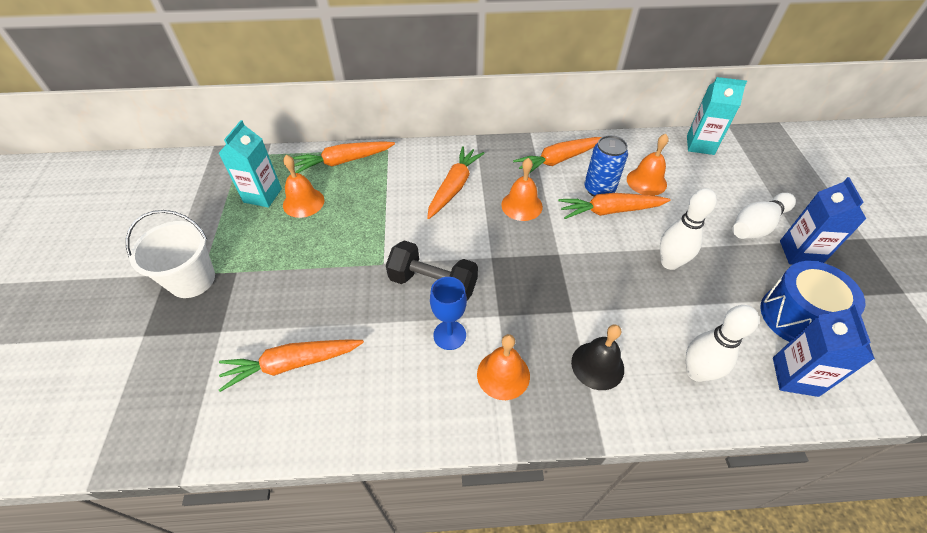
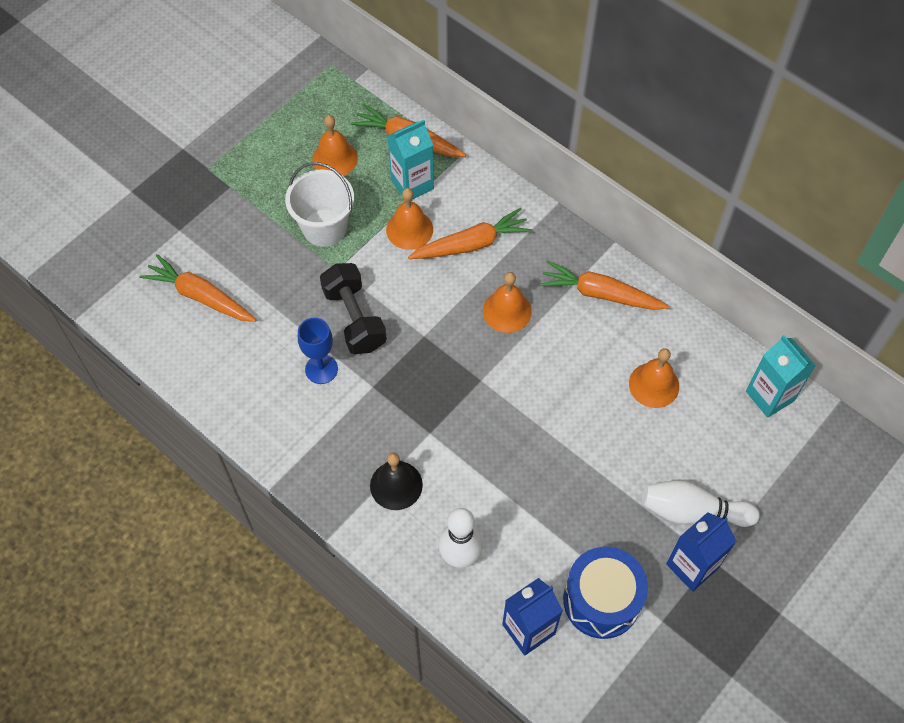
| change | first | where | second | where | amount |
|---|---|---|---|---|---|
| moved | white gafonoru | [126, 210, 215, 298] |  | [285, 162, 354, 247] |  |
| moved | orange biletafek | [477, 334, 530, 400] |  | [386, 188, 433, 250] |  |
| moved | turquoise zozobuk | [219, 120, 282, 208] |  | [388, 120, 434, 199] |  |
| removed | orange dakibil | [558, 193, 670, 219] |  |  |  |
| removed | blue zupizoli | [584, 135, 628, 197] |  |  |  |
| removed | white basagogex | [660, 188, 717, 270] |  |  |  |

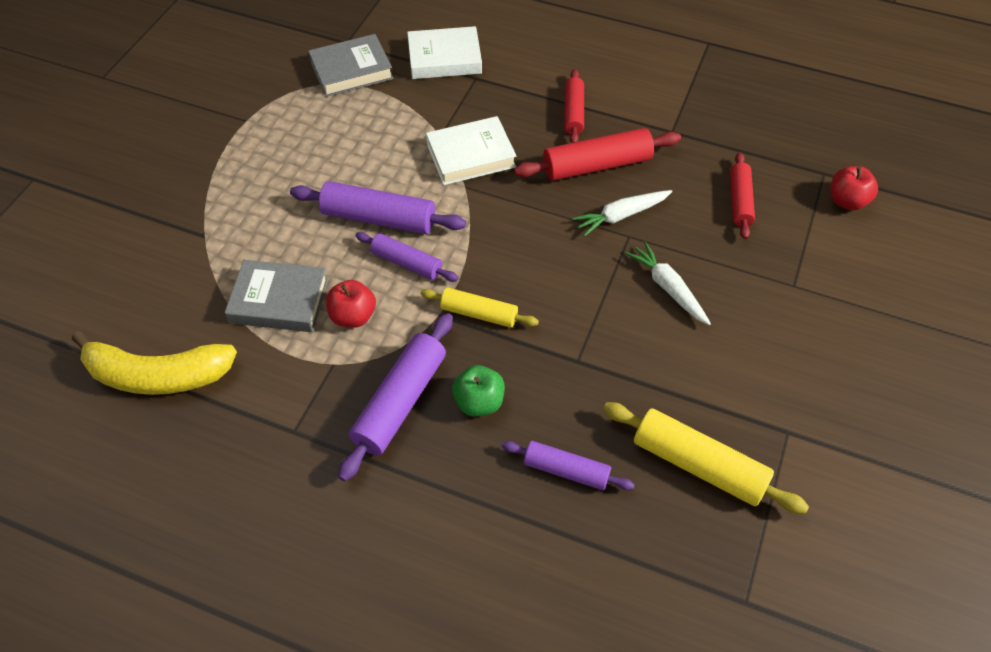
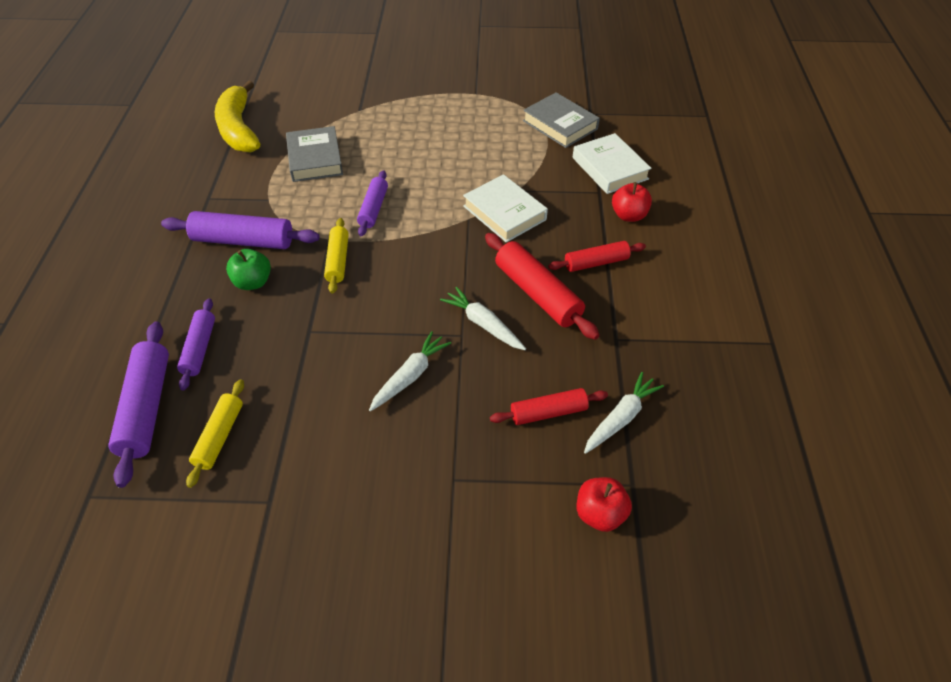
| change | first | where | second | where | amount |
|---|---|---|---|---|---|
| moved | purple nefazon | [290, 181, 466, 234] |  | [108, 321, 169, 488] |  |
| resized | yellow nefazon | [603, 402, 809, 514] |  | [186, 379, 244, 488] | x0.63 |
| added |  |  | white dakibil | [584, 372, 664, 454] |  |
| moved | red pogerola | [326, 280, 376, 328] |  | [612, 182, 652, 222] |  |

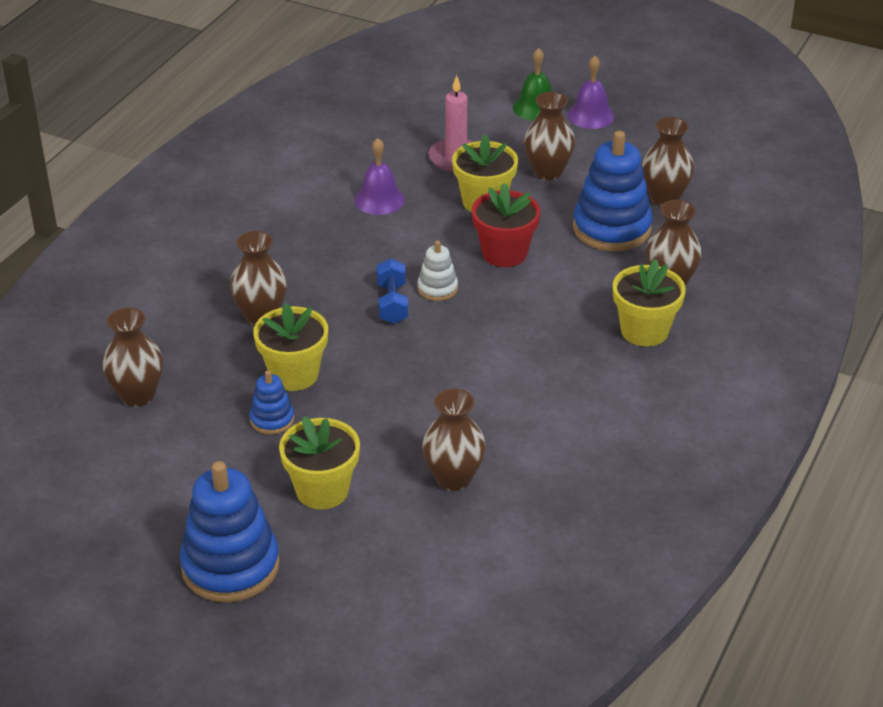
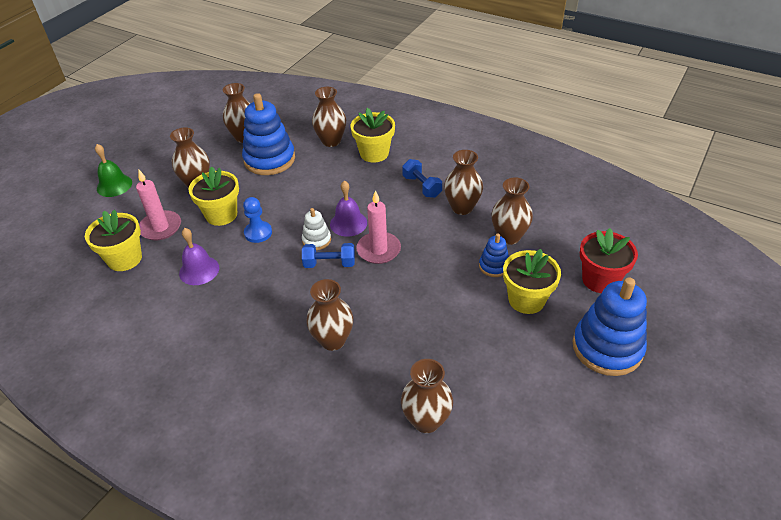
| change | first | where | second | where | amount |
|---|---|---|---|---|---|
| moved | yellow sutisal | [253, 303, 328, 391] |  | [85, 210, 142, 271] |  |
| added |  |  | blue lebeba | [243, 197, 272, 243] |  |
| moved | purple biletafek | [567, 56, 614, 129] |  | [330, 181, 367, 237] |  |
| added |  |  | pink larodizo | [356, 190, 401, 264] |  |
| added |  |  | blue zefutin | [402, 159, 442, 198] |  |
| added |  |  | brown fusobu | [444, 150, 483, 215] |  |
| moved | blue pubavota | [250, 370, 294, 434] |  | [479, 233, 509, 277] |  |
| moved | red sutisal | [472, 183, 540, 267] |  | [580, 228, 638, 293] |  |

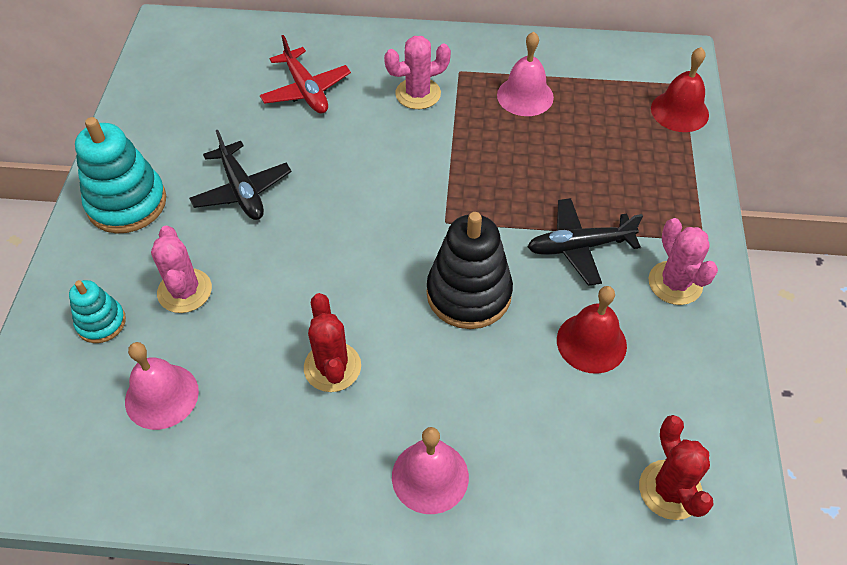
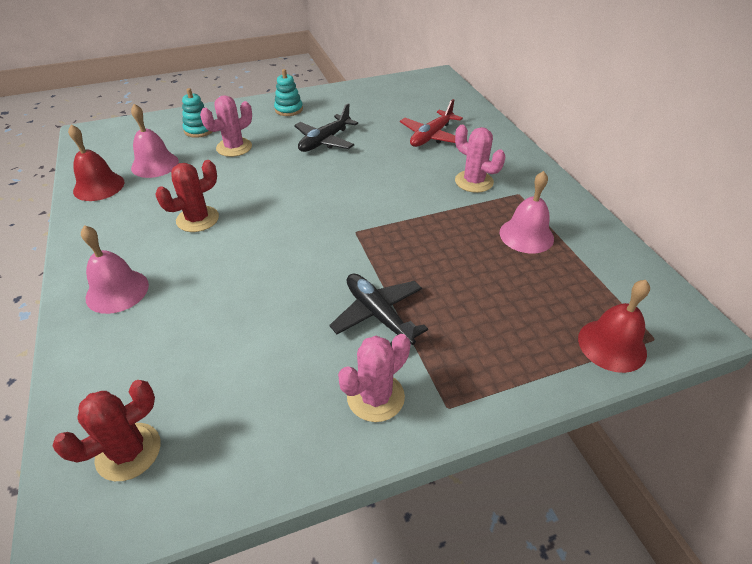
| change | first | where | second | where | amount |
|---|---|---|---|---|---|
| moved | red biletafek | [557, 286, 627, 374] |  | [68, 124, 124, 201] |  |
| resized | turquoise pubavota | [75, 117, 166, 233] |  | [274, 69, 303, 116] | x0.56 |
| removed | black pubavota | [427, 212, 513, 329] |  |  |  |

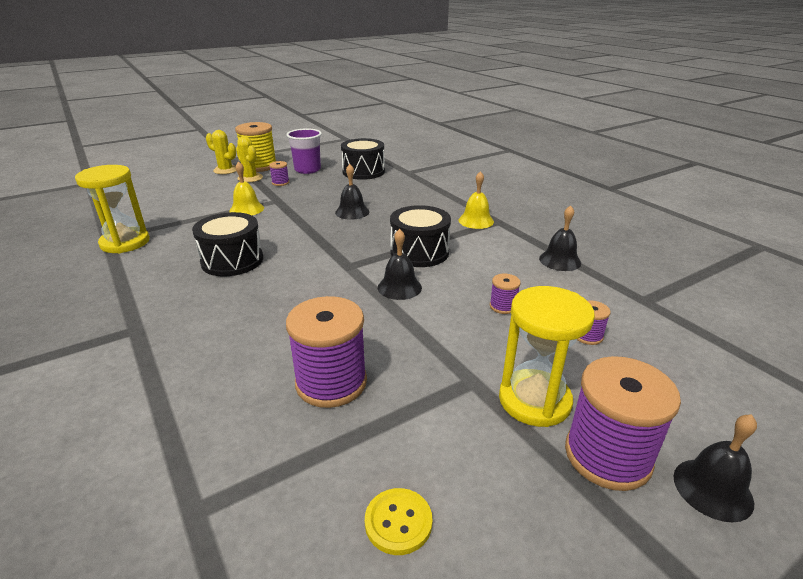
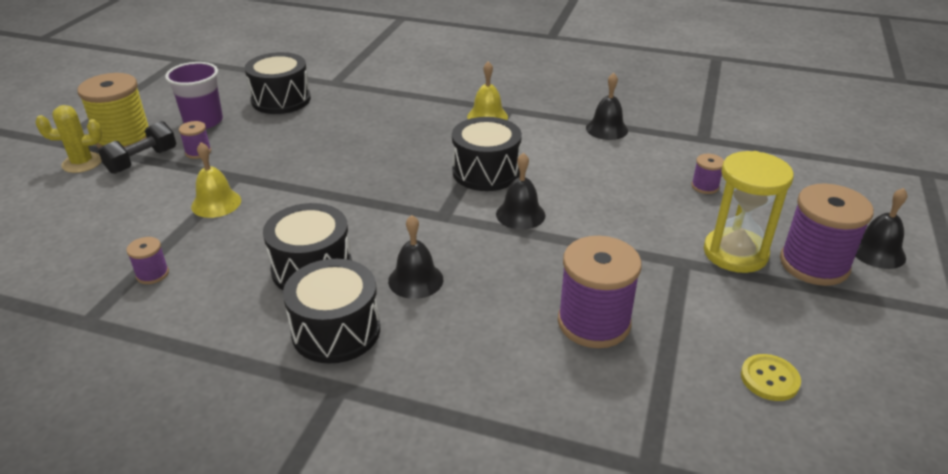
| change | first | where | second | where | amount |
|---|---|---|---|---|---|
| replaced | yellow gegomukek | [236, 136, 263, 182] | black zefutin | [98, 121, 176, 174] |  |
| moved | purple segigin | [490, 274, 521, 314] |  | [126, 237, 169, 284] |  |
| added |  |  | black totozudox | [283, 259, 380, 364] |  |
| moved | black biletafek | [335, 164, 369, 220] |  | [388, 215, 443, 299] |  |
| removed | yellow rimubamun | [75, 165, 150, 253] |  |  |  |

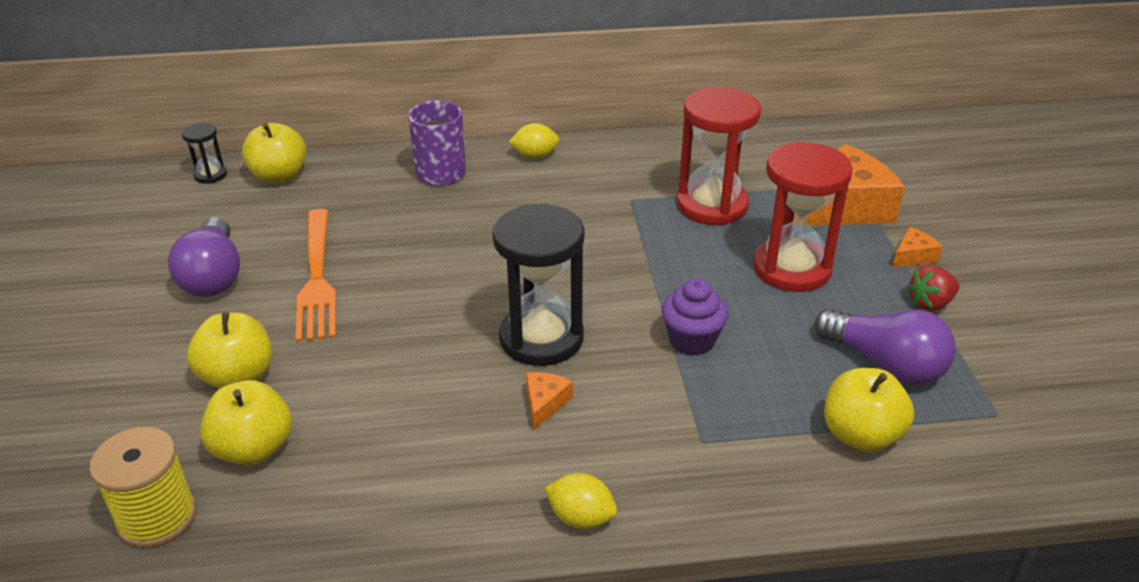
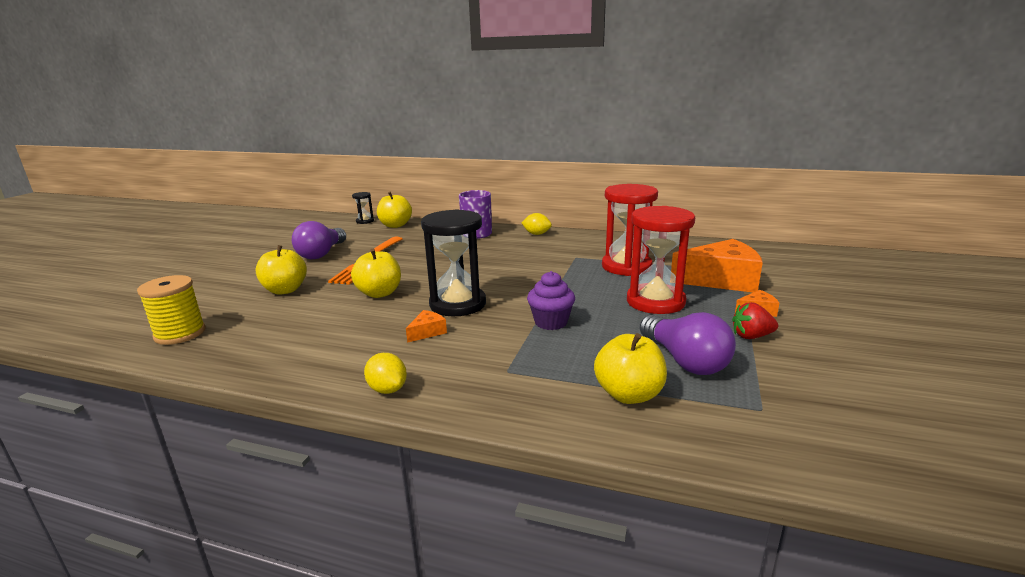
| change | first | where | second | where | amount |
|---|---|---|---|---|---|
| moved | yellow pogerola | [200, 380, 292, 466] |  | [351, 249, 401, 298] |  |

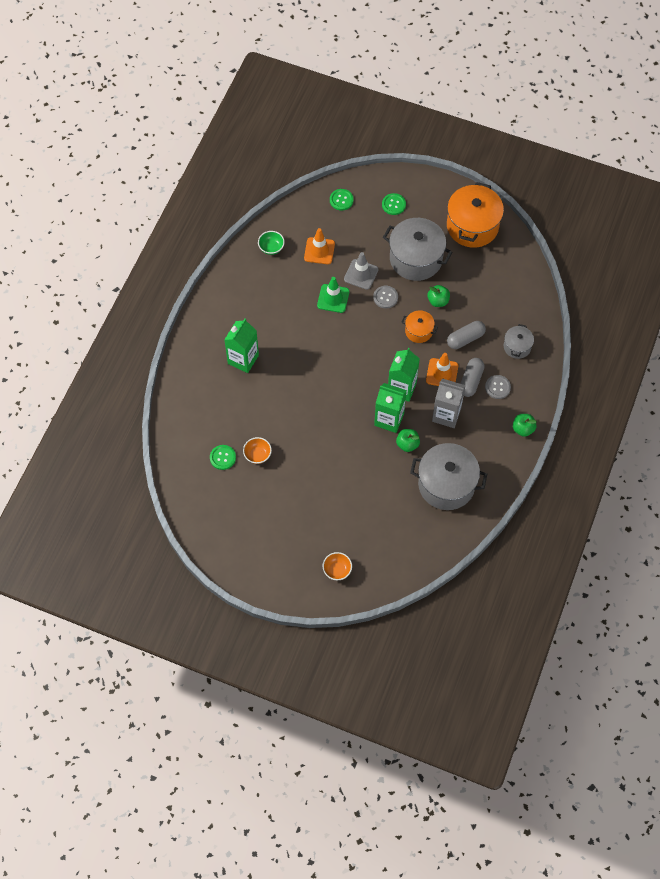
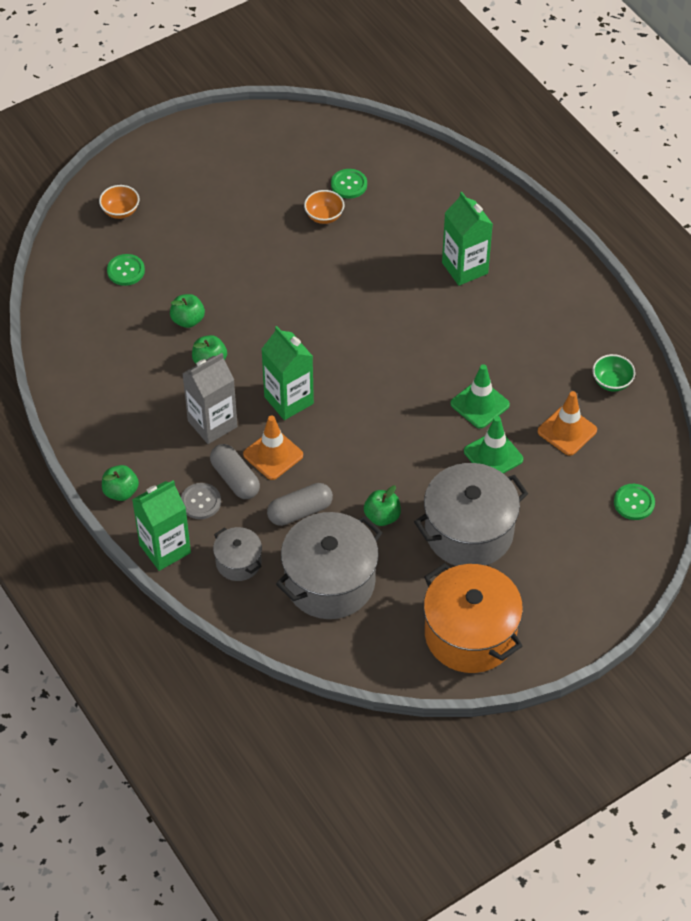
| change | first | where | second | where | amount |
|---|---|---|---|---|---|
| moved | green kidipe | [382, 193, 406, 215] |  | [107, 254, 145, 286] |  |
| moved | green zozobuk | [374, 383, 407, 433] |  | [132, 480, 191, 571] |  |
| added |  |  | green pogerola | [170, 294, 205, 328] |  |
| turned | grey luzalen | [447, 321, 486, 349] |  | [267, 483, 333, 526] | 60 degrees clockwise |
| moved | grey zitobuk | [410, 443, 487, 510] |  | [276, 512, 383, 619] |  |
| recoloured | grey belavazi | [344, 252, 379, 290] | green belavazi | [464, 416, 523, 474] |  |
| removed | grey kidipe | [373, 286, 398, 308] |  |  |  |
| removed | orange zitobuk | [401, 310, 438, 343] |  |  |  |

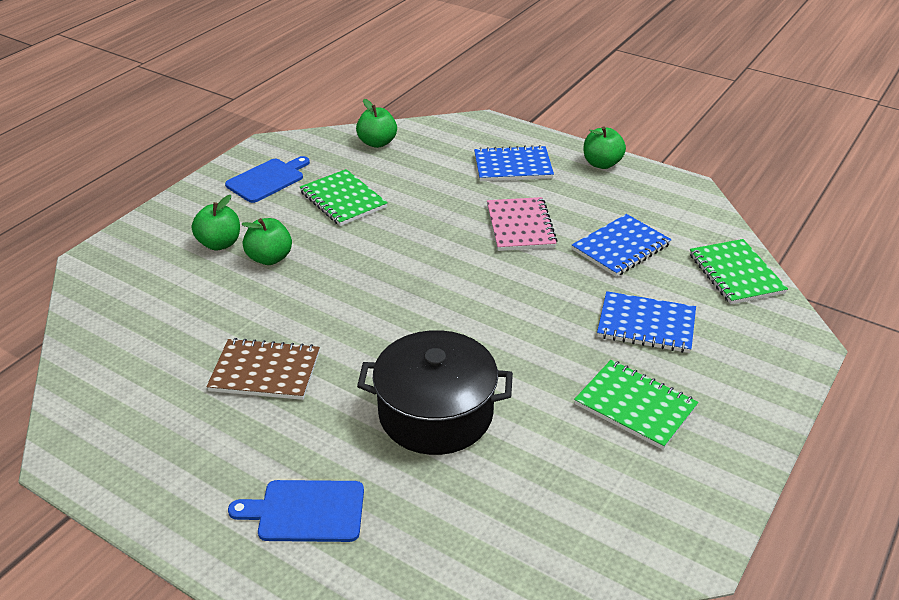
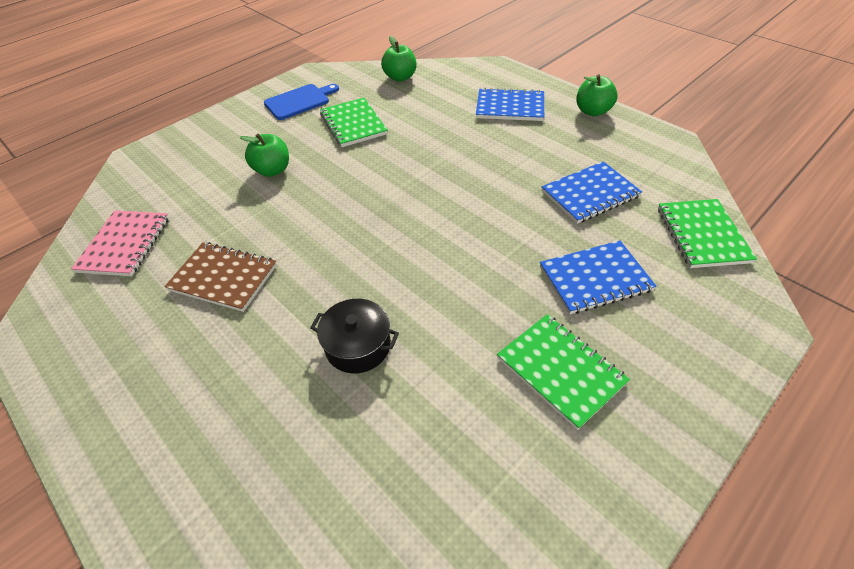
| change | first | where | second | where | amount |
|---|---|---|---|---|---|
| moved | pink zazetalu | [487, 197, 558, 251] |  | [71, 210, 169, 276] |  |
| resized | black zitobuk | [357, 330, 513, 455] |  | [310, 299, 399, 373] | x0.58 |
| turned | blue zazetalu | [597, 291, 696, 353] |  | [540, 240, 656, 314] | 45 degrees counterclockwise |
| removed | green pogerola | [192, 195, 240, 250] |  |  |  |
| removed | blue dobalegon | [228, 480, 364, 542] |  |  |  |

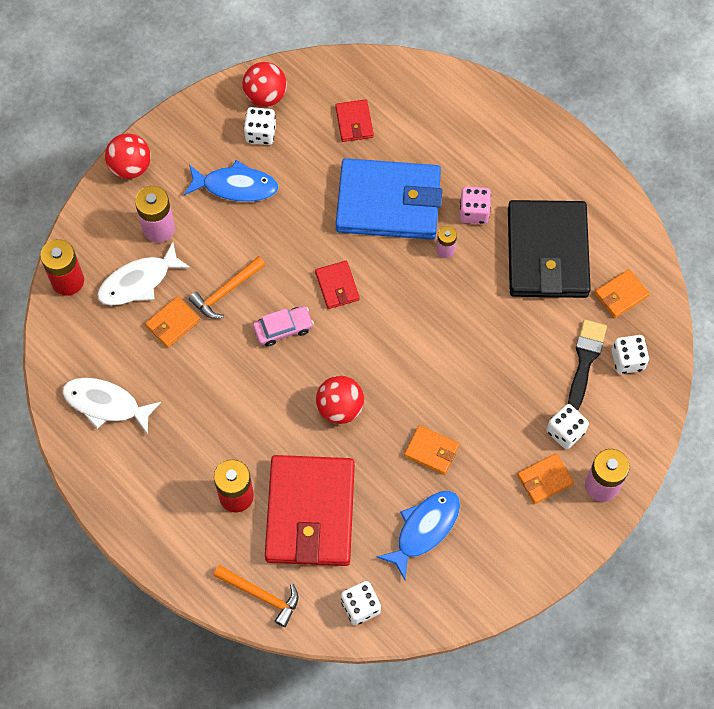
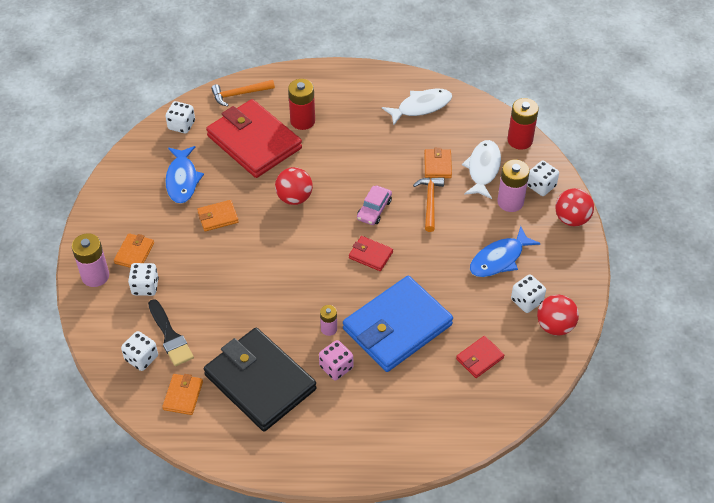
| change | first | where | second | where | amount |
|---|---|---|---|---|---|
| turned | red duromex | [335, 99, 374, 142] |  | [456, 336, 504, 378] | 75 degrees counterclockwise |
| added |  |  | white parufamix | [527, 161, 559, 196] |  |

